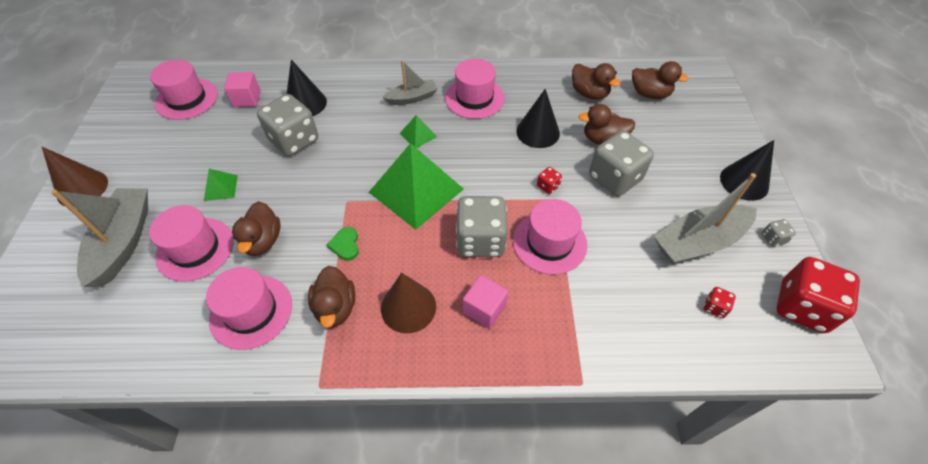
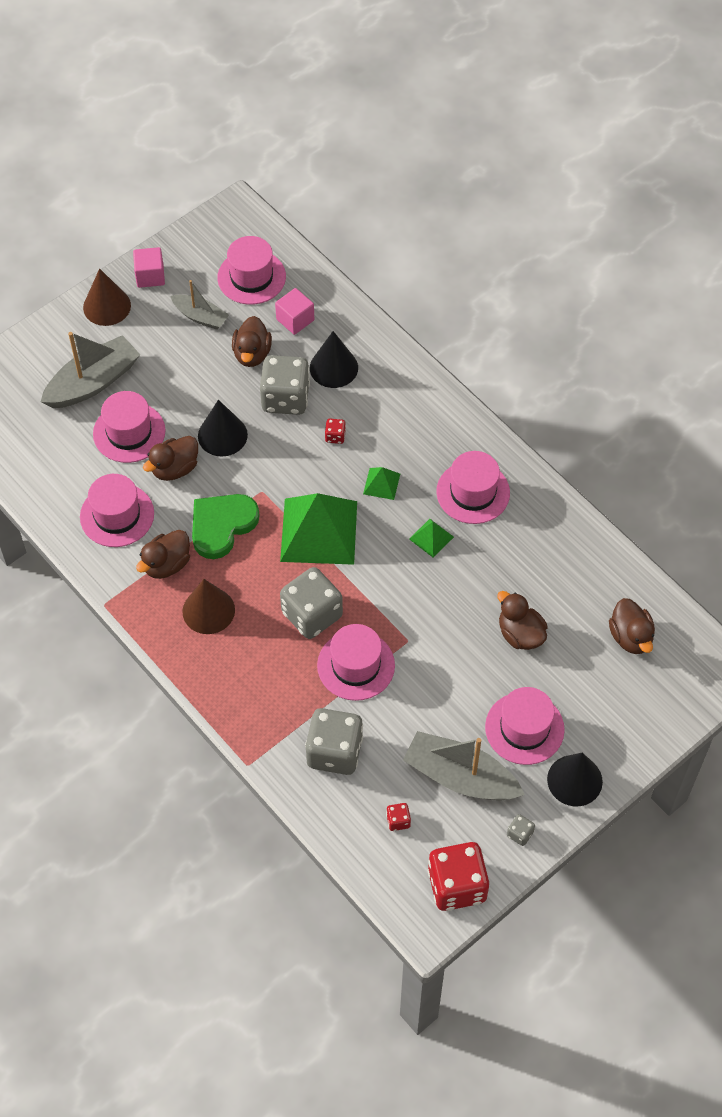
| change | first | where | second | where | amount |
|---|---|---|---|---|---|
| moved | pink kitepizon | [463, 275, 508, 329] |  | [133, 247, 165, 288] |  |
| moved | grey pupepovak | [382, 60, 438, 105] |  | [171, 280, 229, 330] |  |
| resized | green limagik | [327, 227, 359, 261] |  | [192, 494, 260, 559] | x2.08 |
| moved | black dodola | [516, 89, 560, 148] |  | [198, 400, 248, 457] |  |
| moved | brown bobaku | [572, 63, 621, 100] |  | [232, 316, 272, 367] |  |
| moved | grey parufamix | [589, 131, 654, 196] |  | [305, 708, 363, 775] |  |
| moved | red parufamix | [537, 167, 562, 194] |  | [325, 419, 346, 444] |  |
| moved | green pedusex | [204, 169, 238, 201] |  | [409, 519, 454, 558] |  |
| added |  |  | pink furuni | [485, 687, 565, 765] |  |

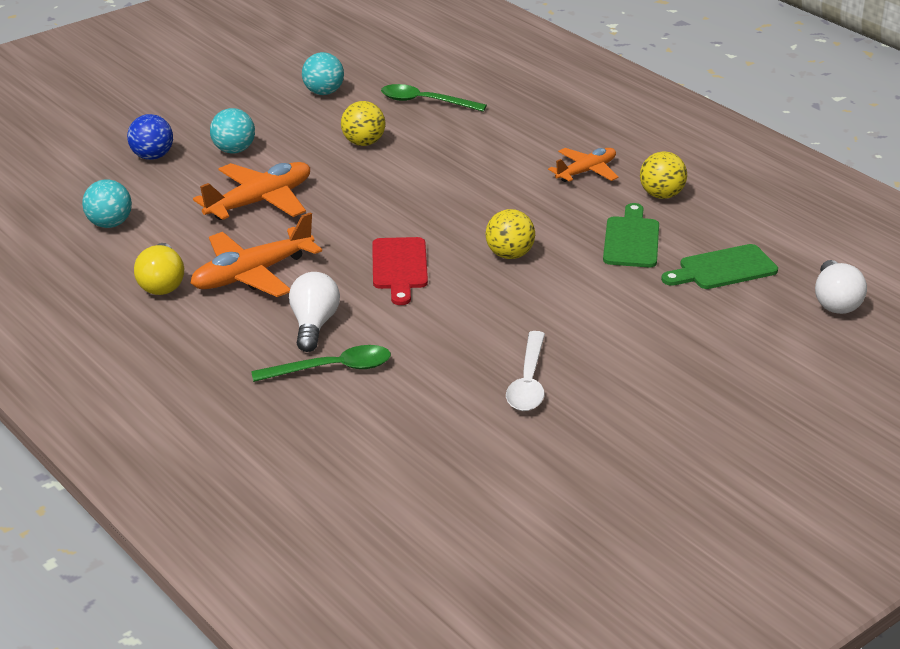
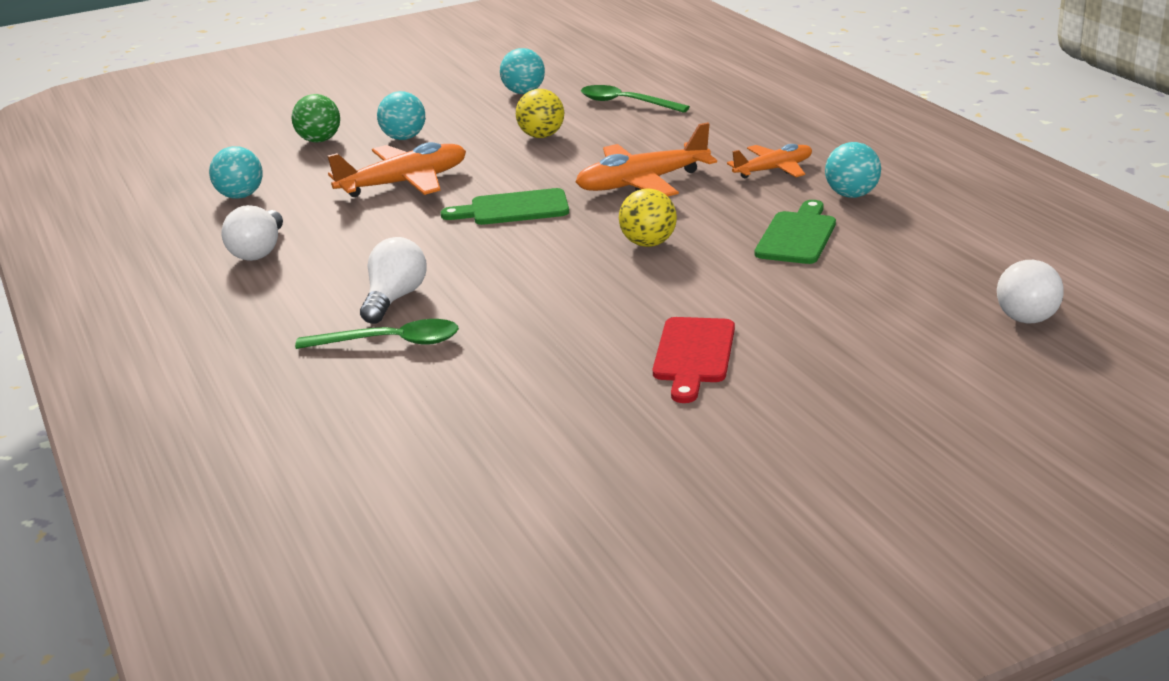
| change | first | where | second | where | amount |
|---|---|---|---|---|---|
| recoloured | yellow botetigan | [134, 243, 184, 295] | white botetigan | [222, 205, 283, 261] |  |
| recoloured | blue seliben | [127, 114, 173, 160] | green seliben | [292, 94, 340, 143] |  |
| moved | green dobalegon | [661, 244, 778, 289] |  | [440, 188, 569, 225] |  |
| moved | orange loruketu | [191, 212, 322, 297] |  | [576, 122, 717, 196] |  |
| moved | red dobalegon | [372, 237, 428, 305] |  | [653, 317, 735, 403] |  |
| recoloured | yellow seliben | [640, 152, 687, 199] | turquoise seliben | [825, 142, 881, 198] |  |
| removed | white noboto | [506, 331, 545, 411] |  |  |  |

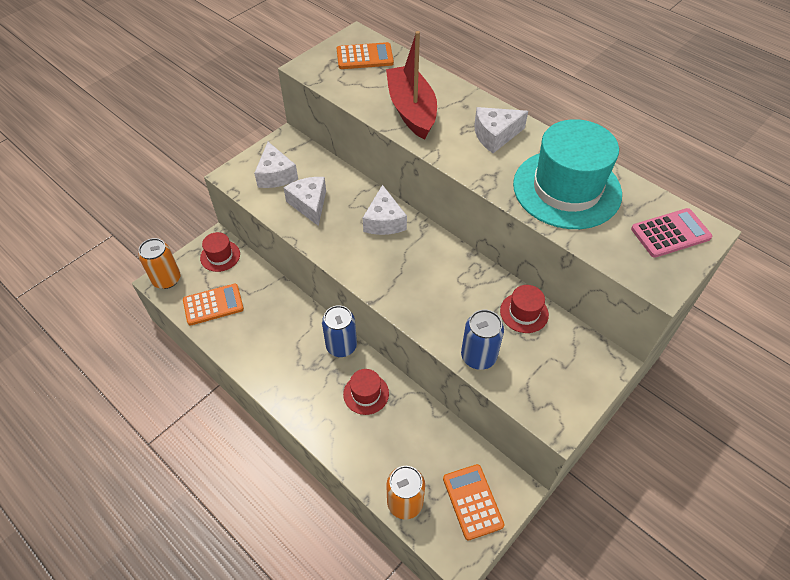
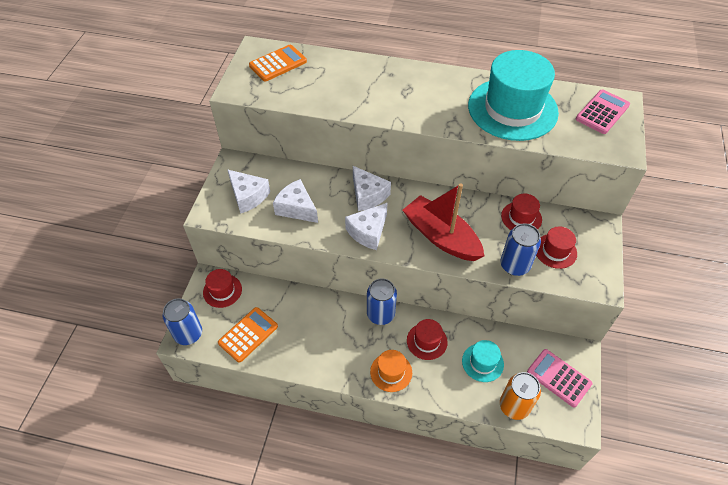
| change | first | where | second | where | amount |
|---|---|---|---|---|---|
| recoloured | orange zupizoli | [138, 238, 180, 289] | blue zupizoli | [163, 298, 202, 345] |  |
| moved | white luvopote | [474, 107, 528, 153] |  | [345, 202, 388, 250] |  |
| added |  |  | orange furuni | [370, 350, 412, 392] |  |
| moved | red pupepovak | [386, 31, 437, 140] |  | [403, 183, 484, 261] |  |
| added |  |  | turquoise furuni | [462, 340, 504, 382] |  |
| recoloured | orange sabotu | [443, 464, 505, 540] | pink sabotu | [527, 349, 593, 408] |  |
| added |  |  | red furuni | [536, 226, 577, 269] |  |

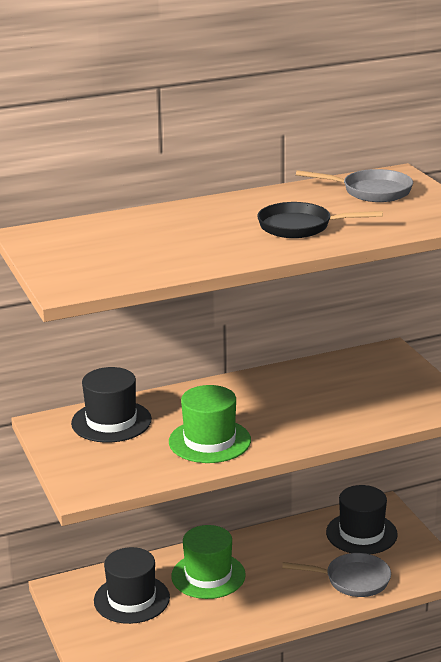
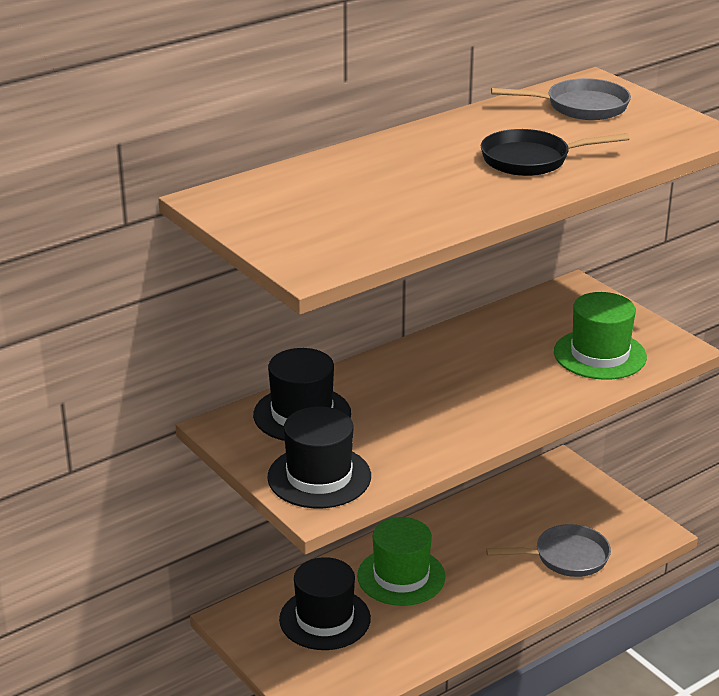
| change | first | where | second | where | amount |
|---|---|---|---|---|---|
| moved | black furuni | [326, 485, 398, 554] |  | [267, 407, 371, 508] |  |
| moved | green furuni | [169, 385, 251, 463] |  | [554, 292, 647, 380] |  |

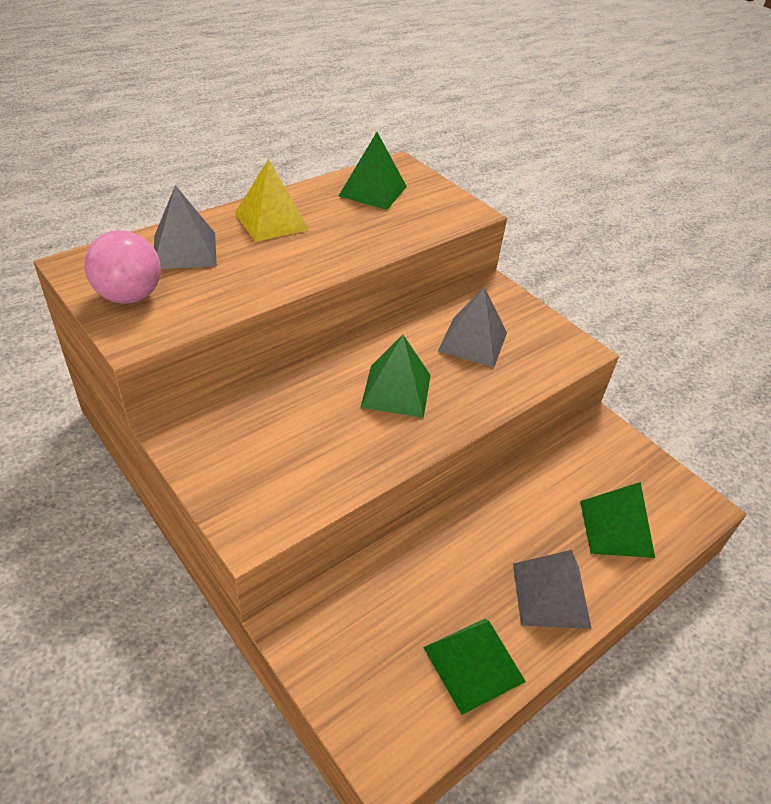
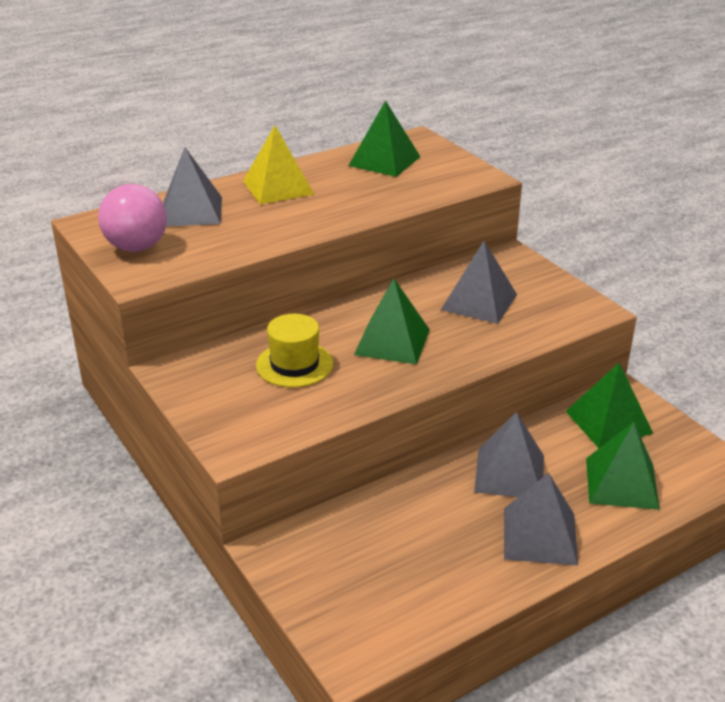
| change | first | where | second | where | amount |
|---|---|---|---|---|---|
| added |  |  | yellow furuni | [256, 314, 333, 388] |  |
| added |  |  | grey pedusex | [474, 412, 544, 497] |  |
| moved | green pedusex | [423, 619, 526, 715] |  | [566, 363, 653, 448] |  |

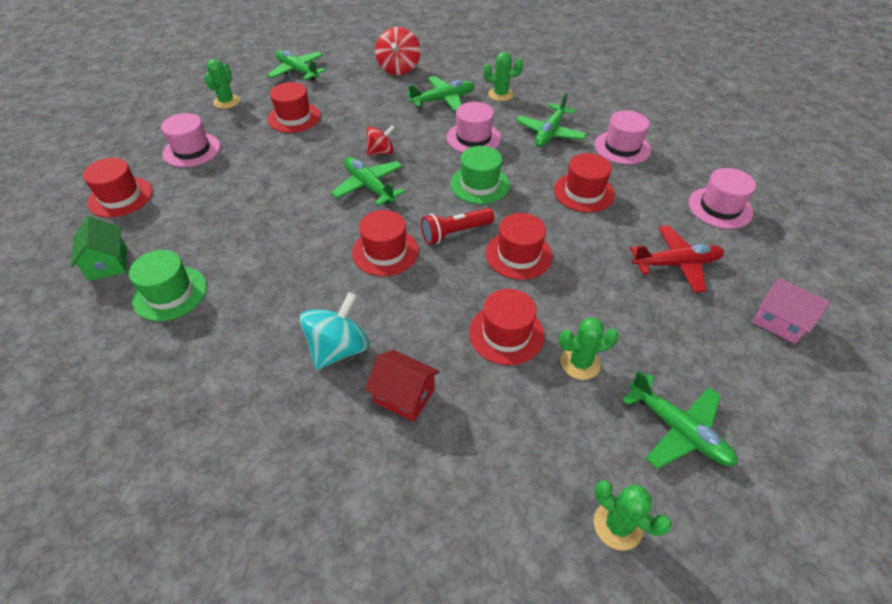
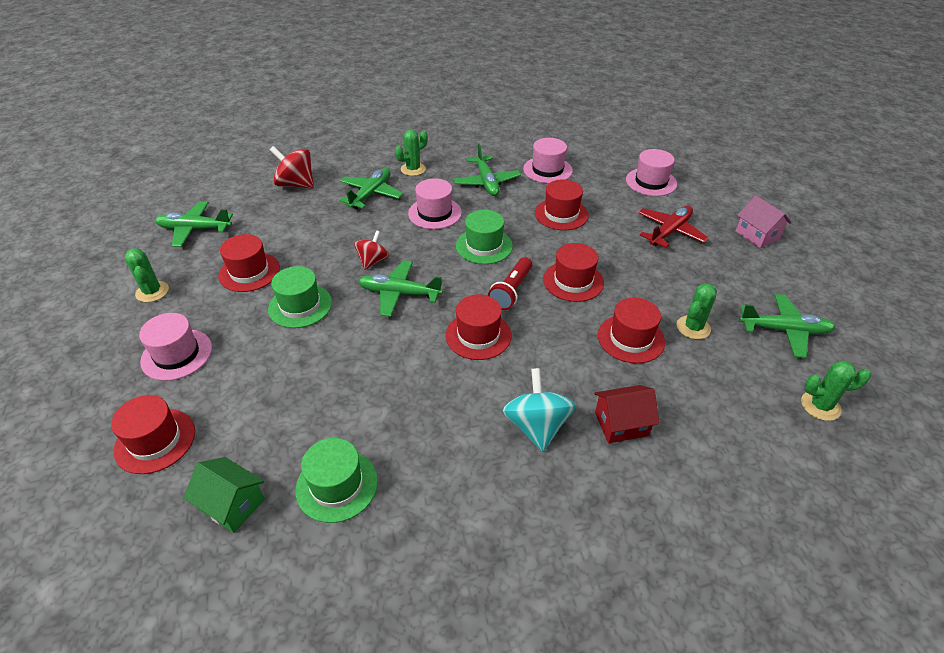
| change | first | where | second | where | amount |
|---|---|---|---|---|---|
| added |  |  | green furuni | [268, 266, 332, 328] |  |
| turned | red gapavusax | [375, 27, 420, 75] |  | [270, 146, 314, 189] | 150 degrees clockwise |
| turned | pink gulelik | [752, 278, 830, 344] |  | [736, 195, 791, 248] | 60 degrees clockwise |

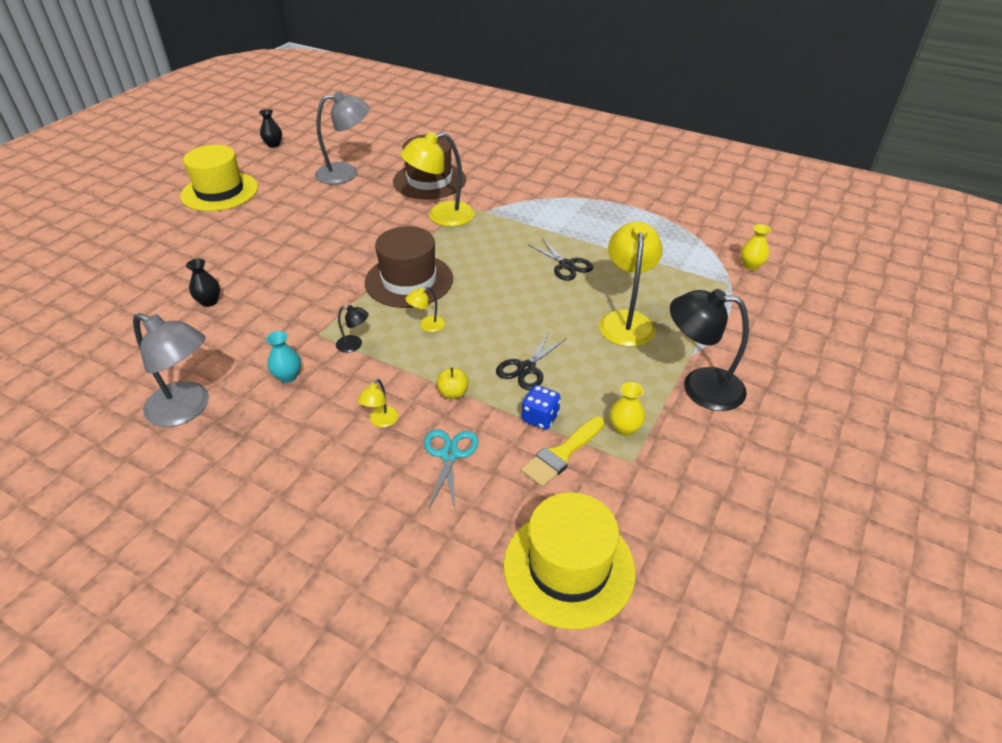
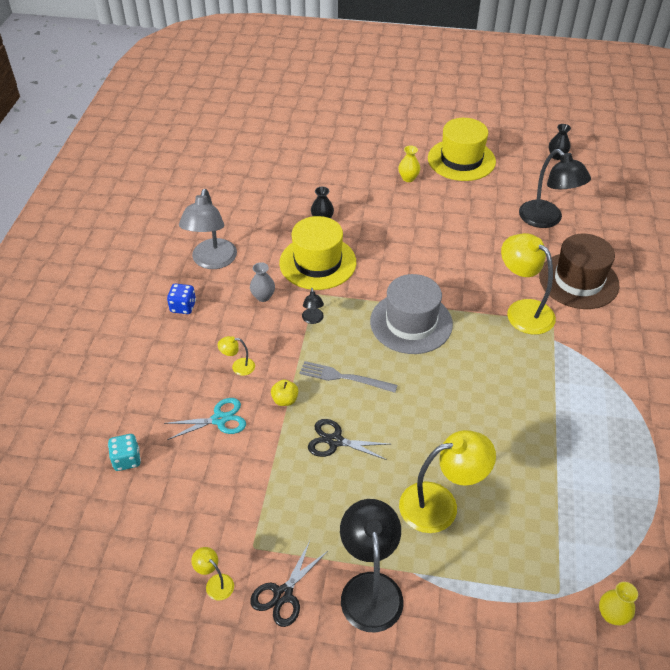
| change | first | where | second | where | amount |
|---|---|---|---|---|---|
| added |  |  | turquoise parufamix | [108, 434, 141, 471] |  |
| moved | blue parufamix | [522, 385, 561, 430] |  | [167, 284, 196, 314] |  |
| moved | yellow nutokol | [405, 286, 445, 332] |  | [191, 547, 234, 601] |  |
| recoloured | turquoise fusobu | [266, 331, 301, 383] | grey fusobu | [250, 262, 275, 302] |  |
| moved | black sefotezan | [528, 238, 593, 281] |  | [250, 541, 328, 627] |  |
| moved | yellow furuni | [503, 492, 636, 629] |  | [279, 216, 356, 290] |  |
| added |  |  | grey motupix | [300, 361, 397, 393] |  |
| recoloured | brown furuni | [365, 226, 453, 308] | grey furuni | [370, 274, 453, 354] |  |
| moved | yellow fusobu | [610, 382, 645, 436] |  | [398, 145, 420, 182] |  |
| recoloured | grey nutokol | [315, 91, 370, 184] | black nutokol | [519, 149, 591, 228] |  |
| removed | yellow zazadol | [521, 417, 605, 487] |  |  |  |

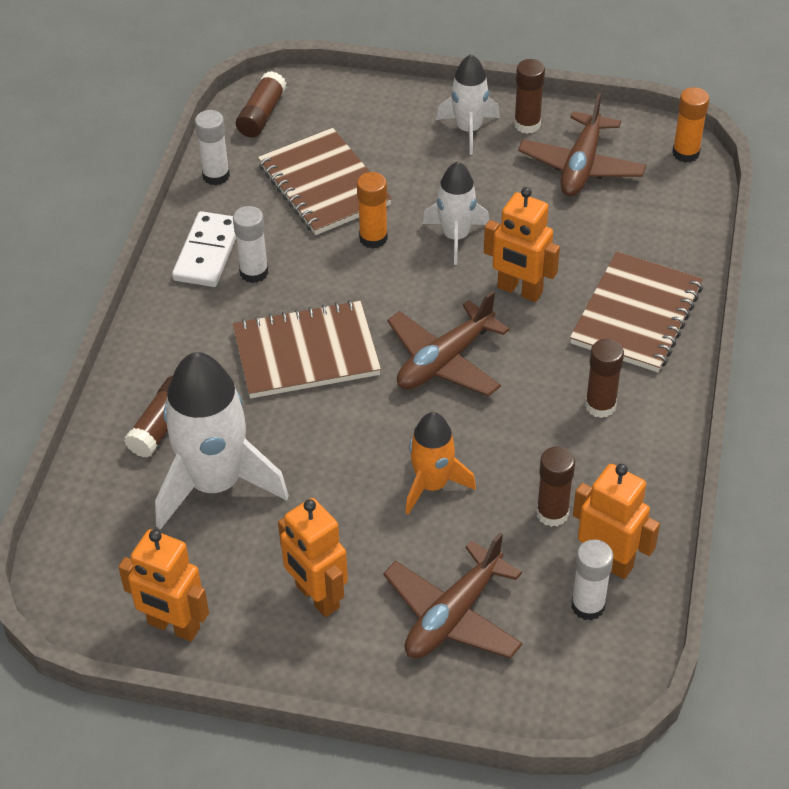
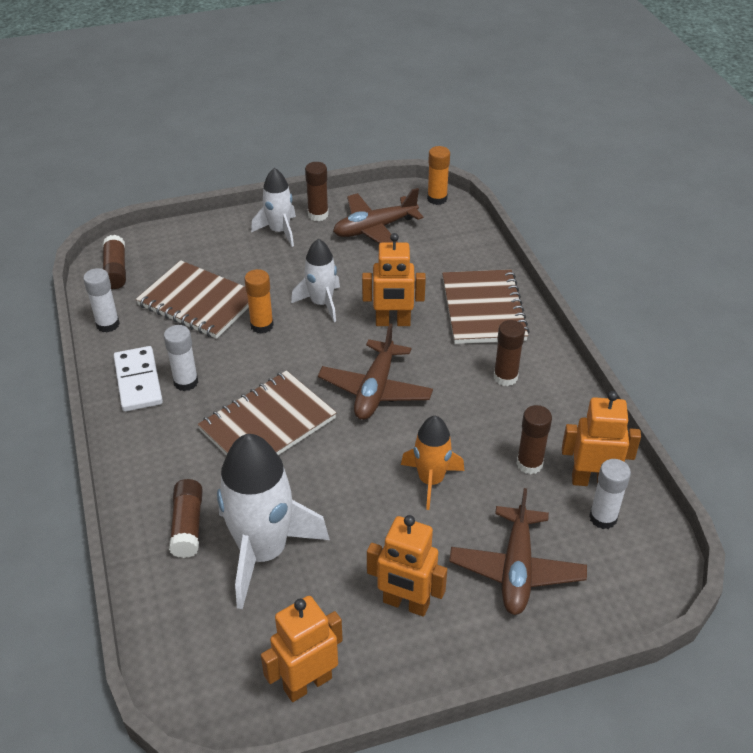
| change | first | where | second | where | amount |
|---|---|---|---|---|---|
| turned | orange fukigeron | [118, 529, 209, 641] |  | [261, 596, 343, 702] | 150 degrees clockwise |
| turned | brown loruketu | [518, 93, 646, 196] |  | [333, 188, 423, 244] | 75 degrees clockwise |

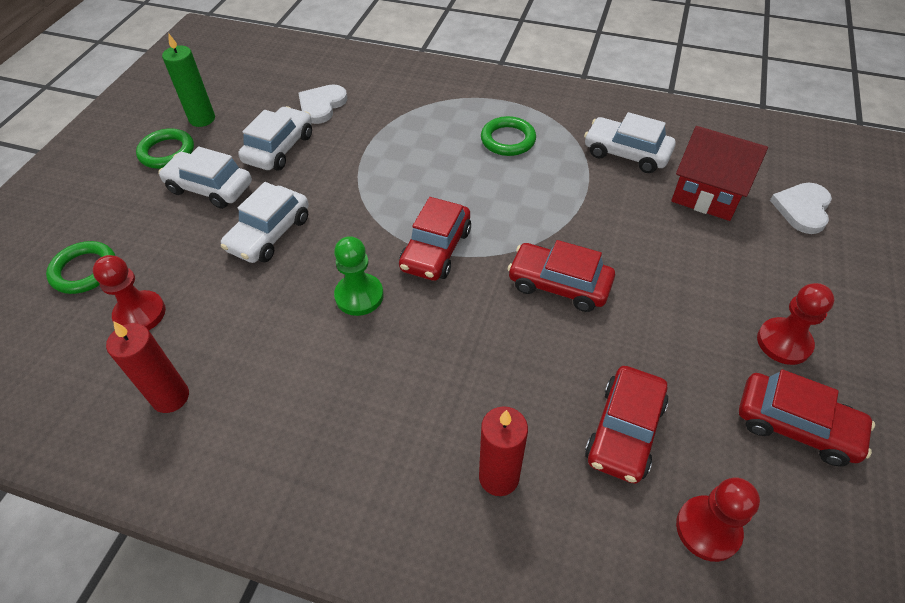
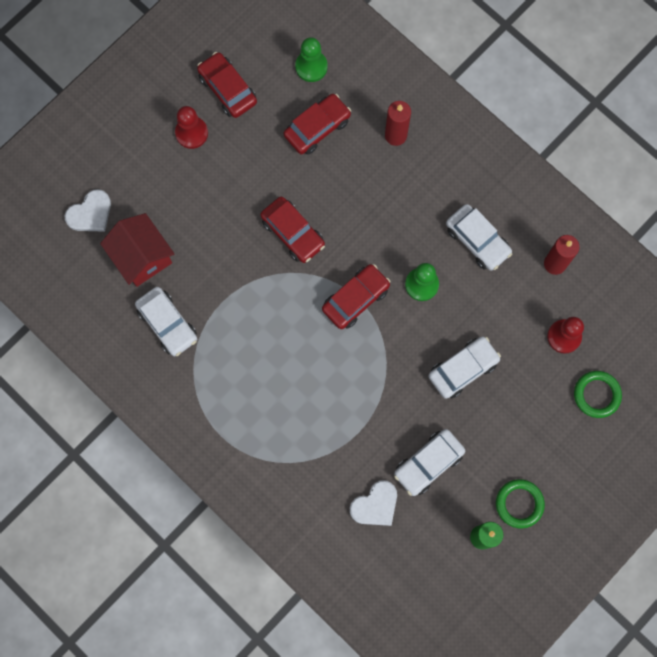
| change | first | where | second | where | amount |
|---|---|---|---|---|---|
| recoloured | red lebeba | [676, 477, 760, 562] | green lebeba | [295, 37, 328, 82] |  |
| moved | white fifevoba | [158, 146, 252, 209] |  | [446, 204, 512, 271] |  |
| removed | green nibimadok | [481, 116, 536, 156] |  |  |  |

